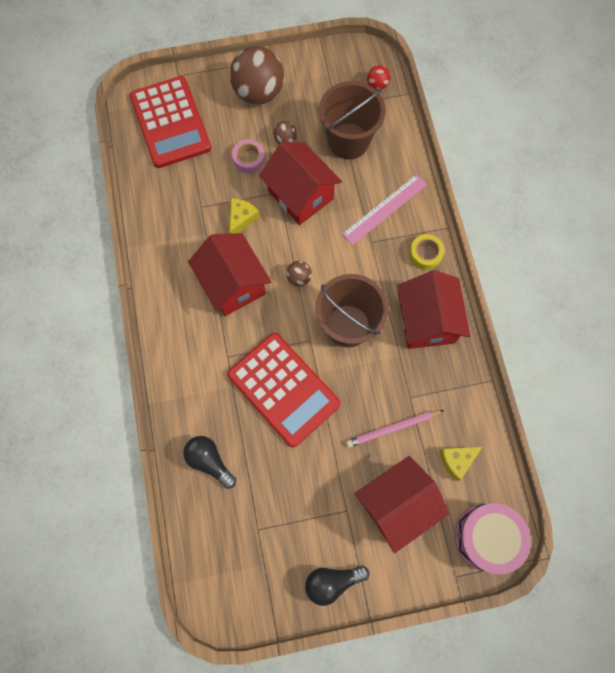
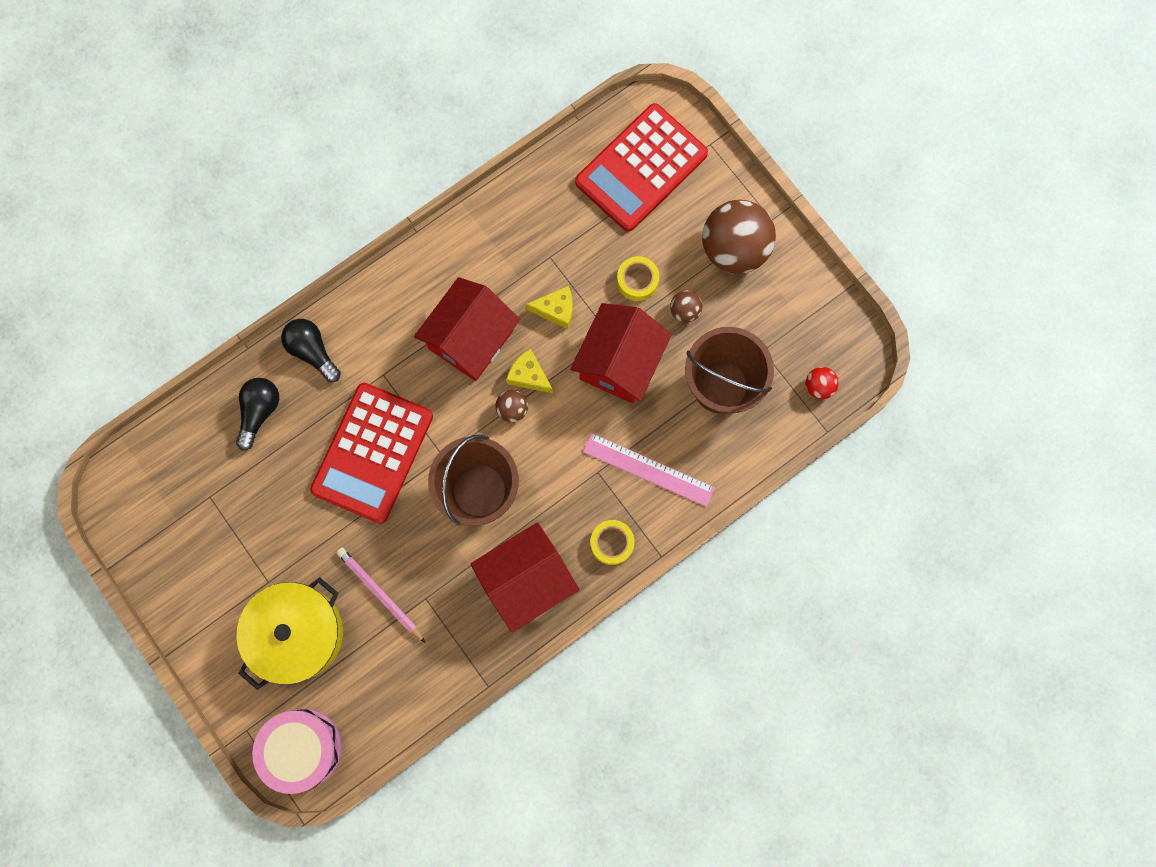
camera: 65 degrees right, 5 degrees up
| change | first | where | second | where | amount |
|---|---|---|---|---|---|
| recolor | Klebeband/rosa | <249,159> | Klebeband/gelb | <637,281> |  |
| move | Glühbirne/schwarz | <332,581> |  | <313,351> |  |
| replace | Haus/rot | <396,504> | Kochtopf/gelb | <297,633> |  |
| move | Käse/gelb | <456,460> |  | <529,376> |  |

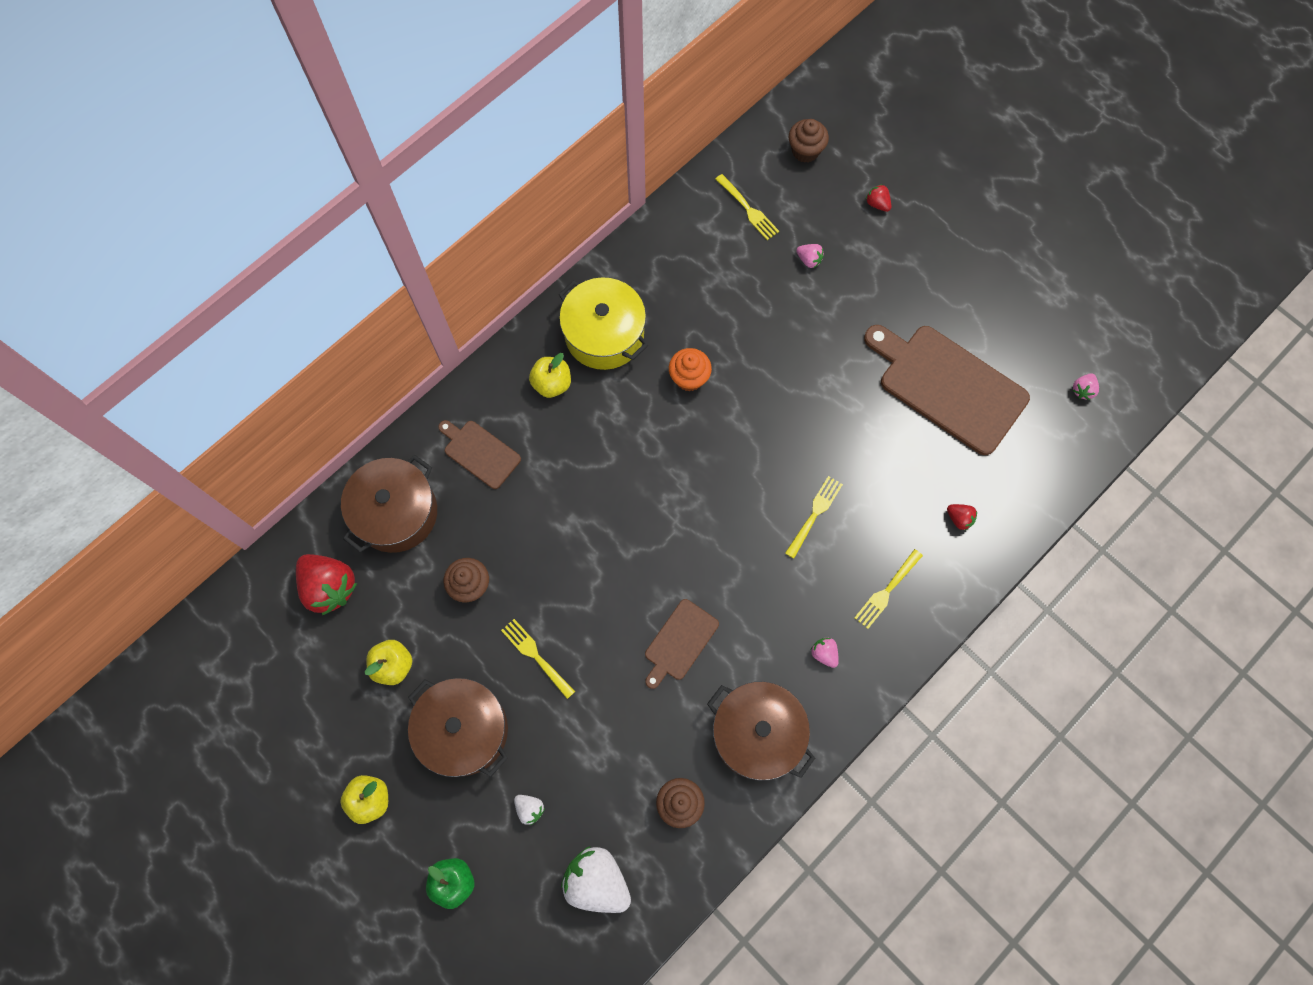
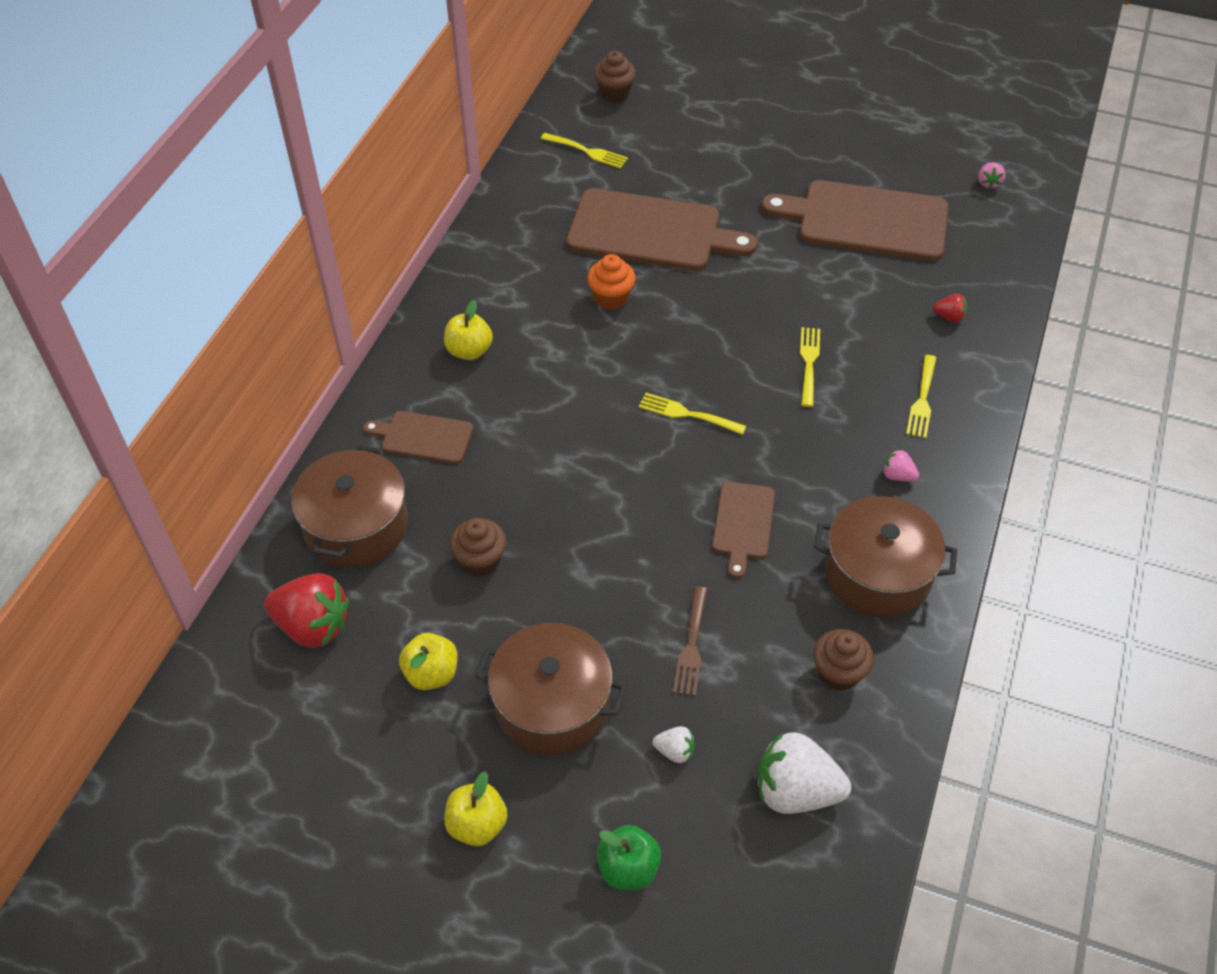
camera: 25 degrees left, 20 degrees down
| change | first | where | second | where | amount |
|---|---|---|---|---|---|
| move | Gabel/gelb | <536,656> |  | <688,414> |  |
| delete | Kochtopf/gelb | <604,334> |  |  |  |
| delete | Erdbeere/rosa | <809,260> |  |  |  |
| delete | Erdbeere/rot | <877,204> |  |  |  |
| insert |  |  | Schneidebrett/braun | <651,232> |  |
| insert |  |  | Gabel/braun | <691,644> |  |

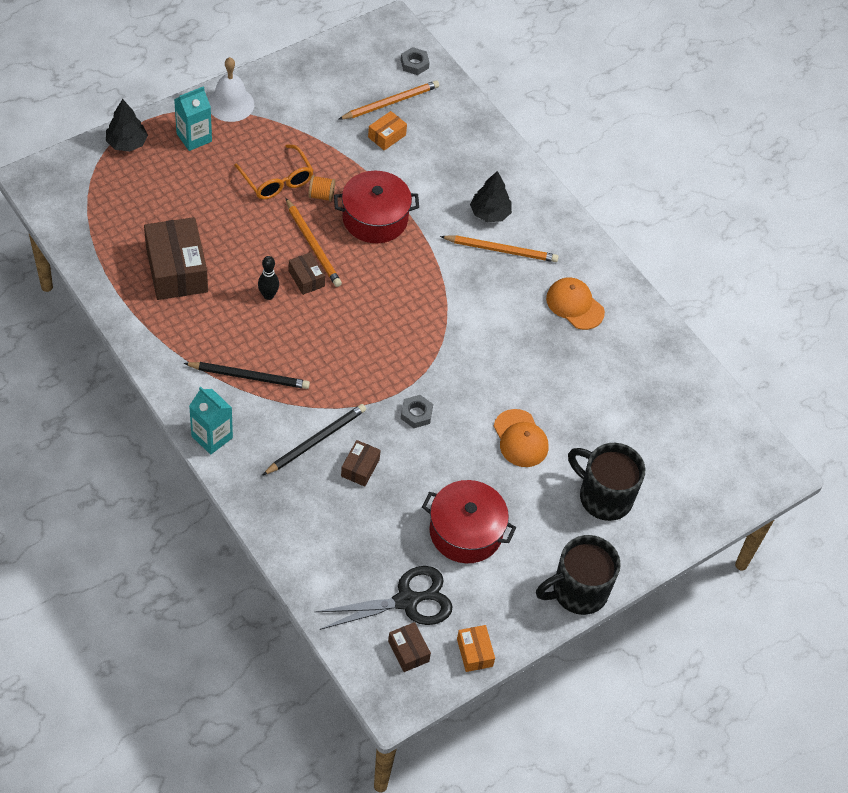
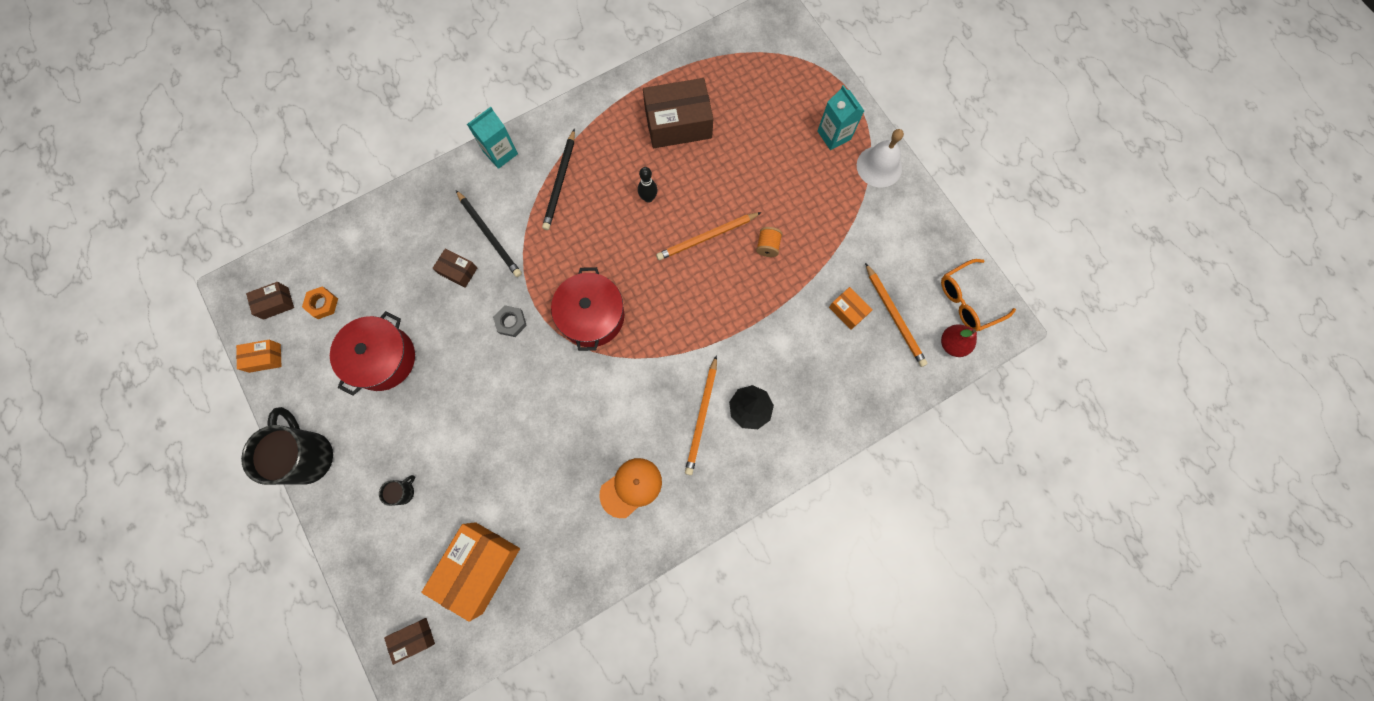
camera: 100 degrees right, 20 degrees up
| change | first | where | second | where | amount |
|---|---|---|---|---|---|
| delete | Baum/schwarz | <127,143> |  |  |  |
| move | Brille/orange | <277,180> |  | <968,300> |  |
| move | Schachtel/braun | <306,278> |  | <414,638> |  |
| replace | Schere/schwarz | <406,601> | Sechskantmutter/orange | <322,304> |  |
| move | Kochtopf/rot | <375,218> |  | <592,316> |  |
| replace | Sechskantmutter/grau | <414,64> | Birne/rot | <952,344> |  |
| delete | Kappe/orange | <520,439> |  |  |  |
| resize | Tasse/schwarz | <603,497> |  | <404,492> | x0.44 |
| insert |  |  | Schachtel/orange | <479,567> |  |

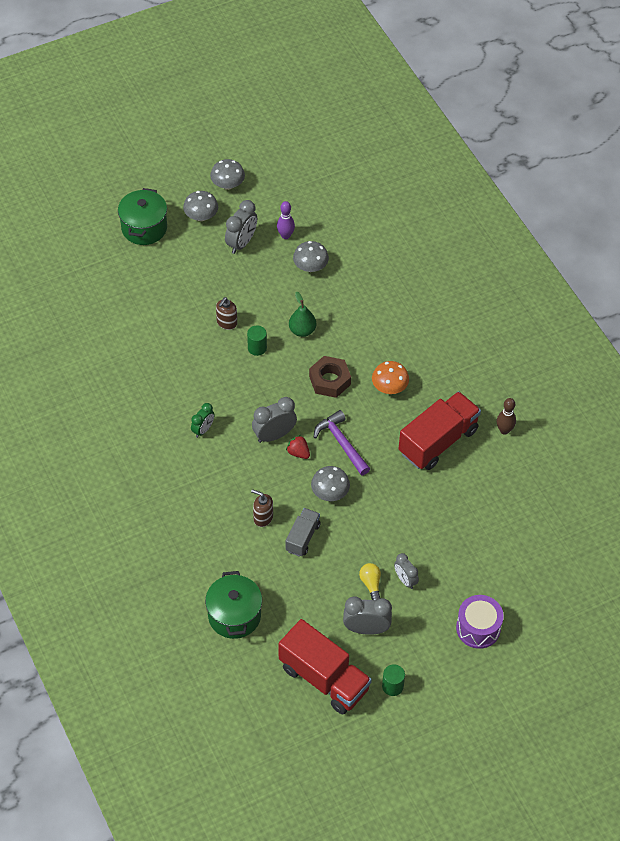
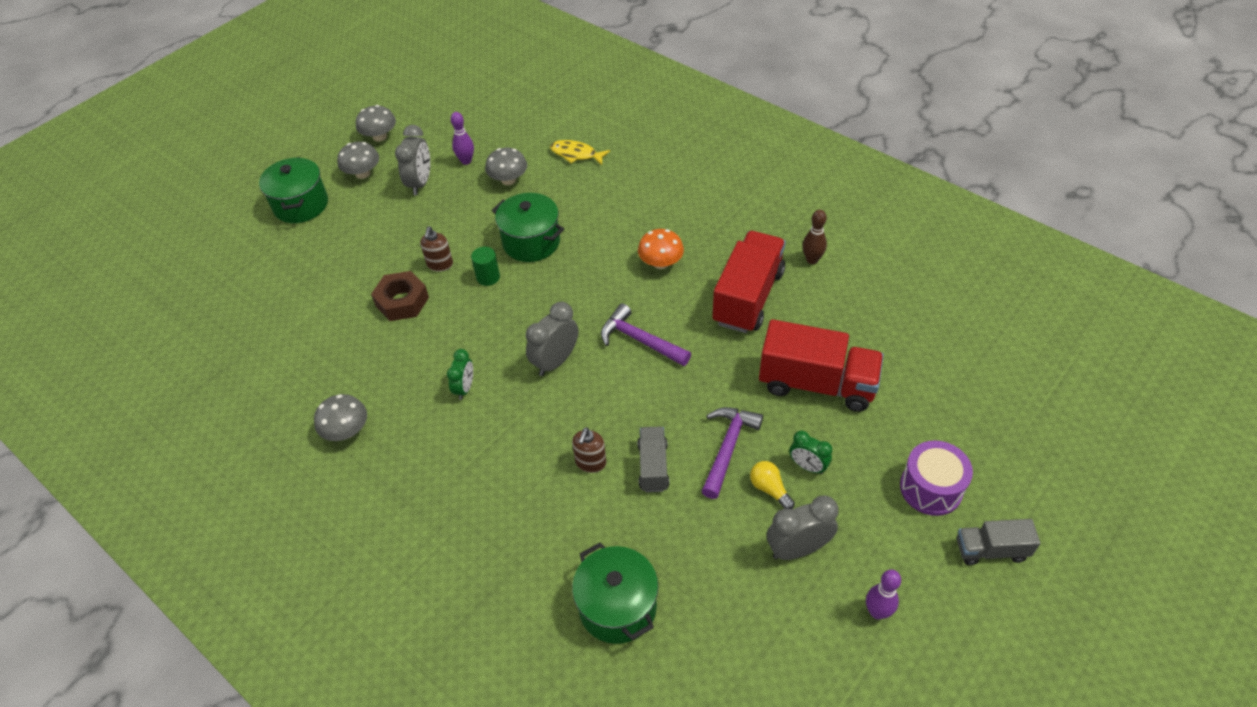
camera: 20 degrees left, 5 degrees down
| change | first | where | second | where | amount |
|---|---|---|---|---|---|
| rotate | Seifenspender/braun | <263,518> |  | <590,462> | 75 degrees counterclockwise |
| move | Lastwagen/rot | <324,678> |  | <816,384> |  |
| delete | Erdbeere/rot | <298,453> |  |  |  |
| replace | Birne/grün | <302,330> | Kochtopf/grün | <531,242> |  |
| move | Sechskantmutter/braun | <329,380> |  | <402,301> |  |
| move | Pilz/grau | <330,492> |  | <346,431> |  |
| replace | Vollzylinder/grün | <392,686> | Bowlingkegel/lila | <877,612> |  |
| recolor | Wecker/grau | <405,580> | Wecker/grün | <807,466> |  |
| insert |  |  | Fisch/gelb | <576,154> |  |
| insert |  |  | Hammer/lila | <727,448> |  |
| insert |  |  | Lastwagen/grau | <990,550> |  |

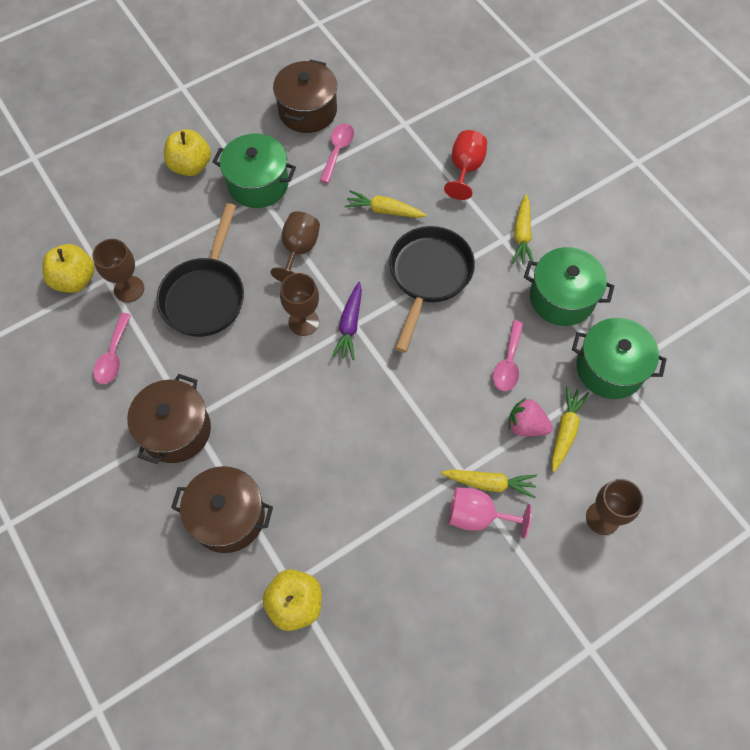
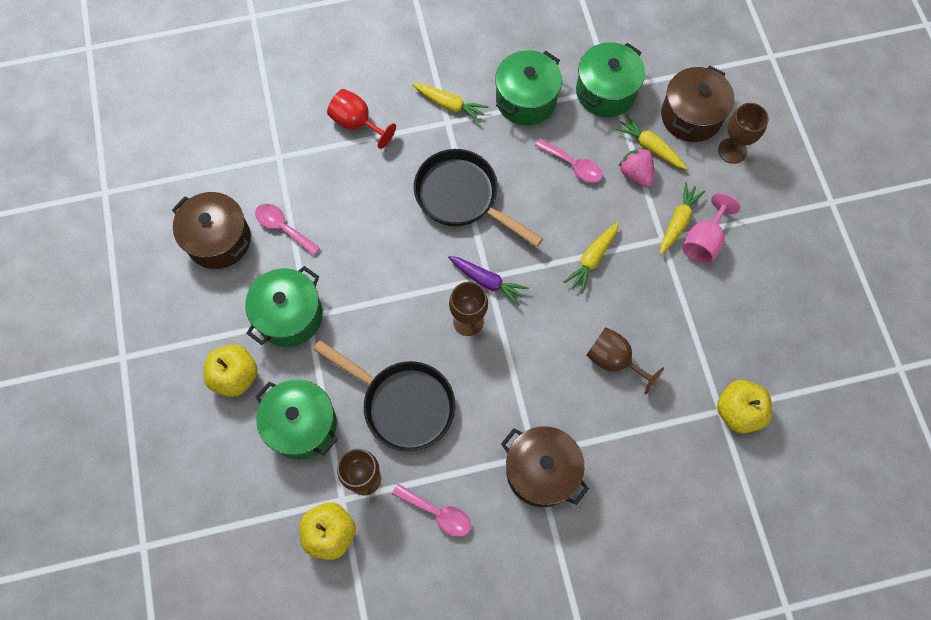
camera: 70 degrees left, 5 degrees up
| change | first | where | second | where | amount |
|---|---|---|---|---|---|
| move | Kochtopf/braun | <228,517> |  | <691,116> |  |
| move | Kelch/braun | <298,250> |  | <614,360> |  |
| move | Karotte/gelb | <384,210> |  | <592,259> |  |
| rotate | Erdbeere/rosa | <526,425> |  | <636,174> | 105 degrees clockwise |
| insert |  |  | Kochtopf/grün | <302,425> |  |

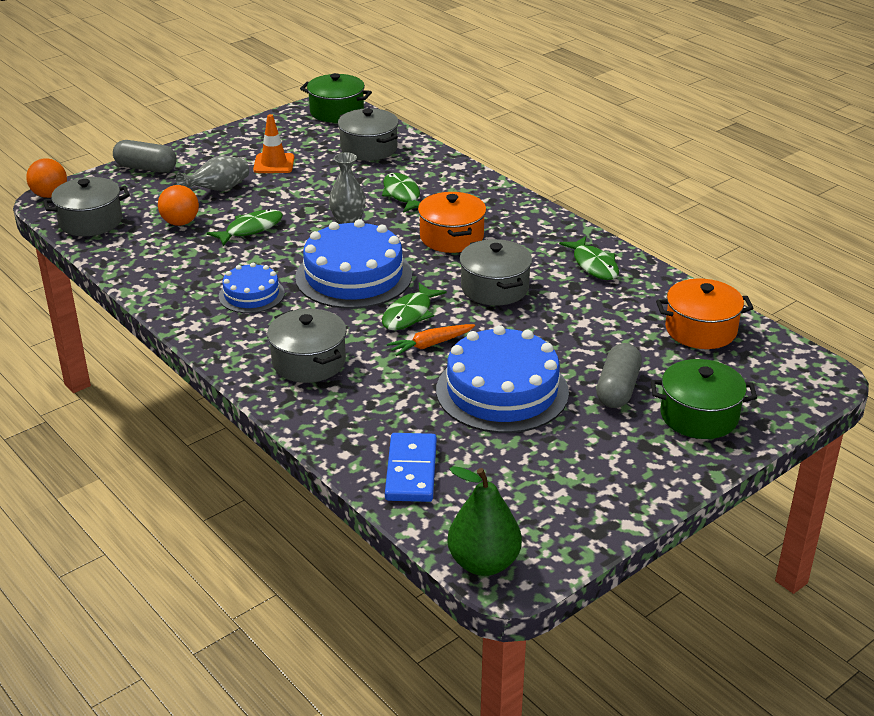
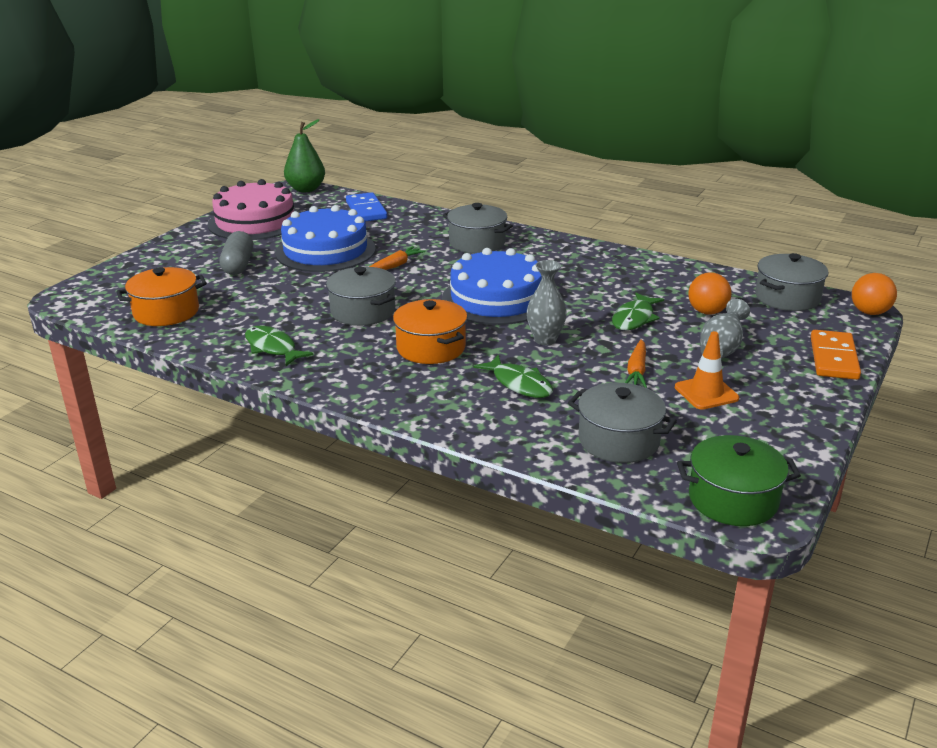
camera: 160 degrees right, 5 degrees down
| change | first | where | second | where | amount |
|---|---|---|---|---|---|
| replace | Kapsel/grau | <146,168> | Dominostein/orange | <833,358> |  |
| delete | Kuchen/blau | <251,294> |  |  |  |
| delete | Fisch/grün | <409,314> |  |  |  |
| delete | Kochtopf/grün | <699,416> |  |  |  |
| insert |  |  | Kuchen/rosa | <255,222> |  |
| insert |  |  | Karotte/orange | <636,371> |  |

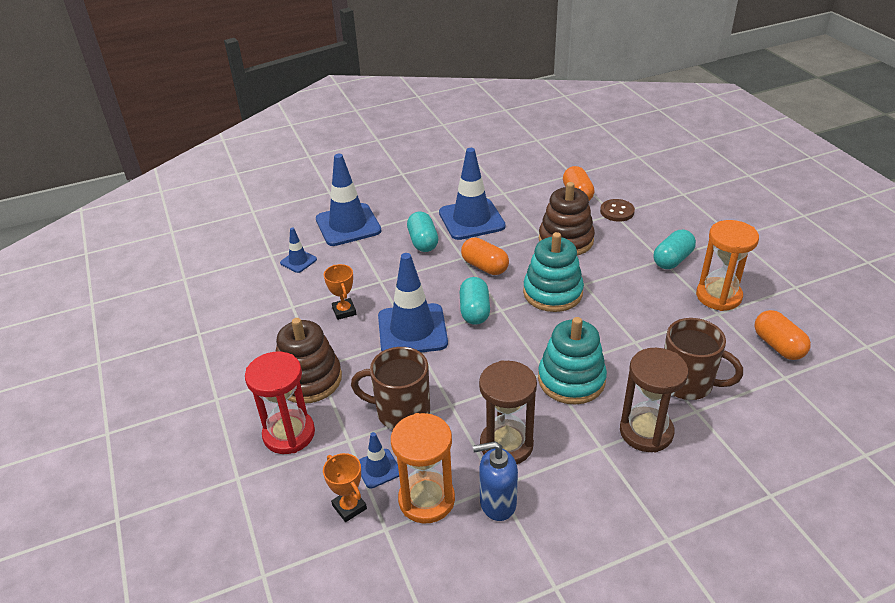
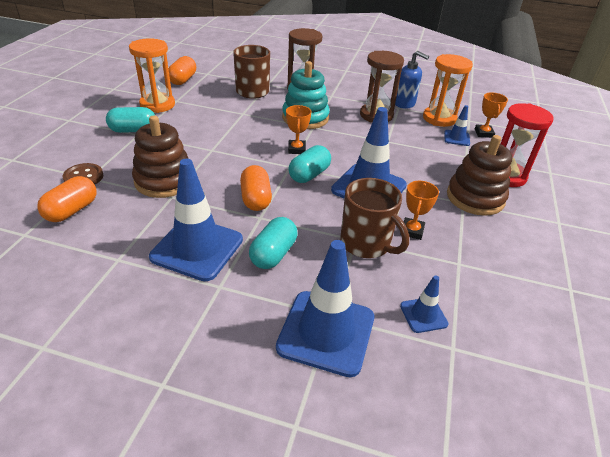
camera: 145 degrees left, 0 degrees up
| change | first | where | second | where | amount |
|---|---|---|---|---|---|
| move | Tasse/braun | <401,411> |  | <366,244> |  |
| delete | Stapelspielzeug/türkis | <552,293> |  |  |  |
| insert |  |  | Pokal/orange | <296,149> |  |

